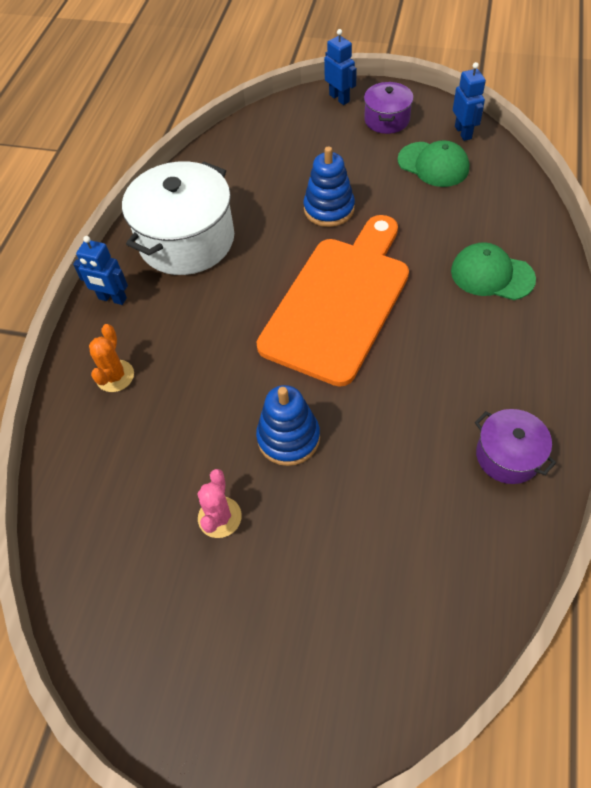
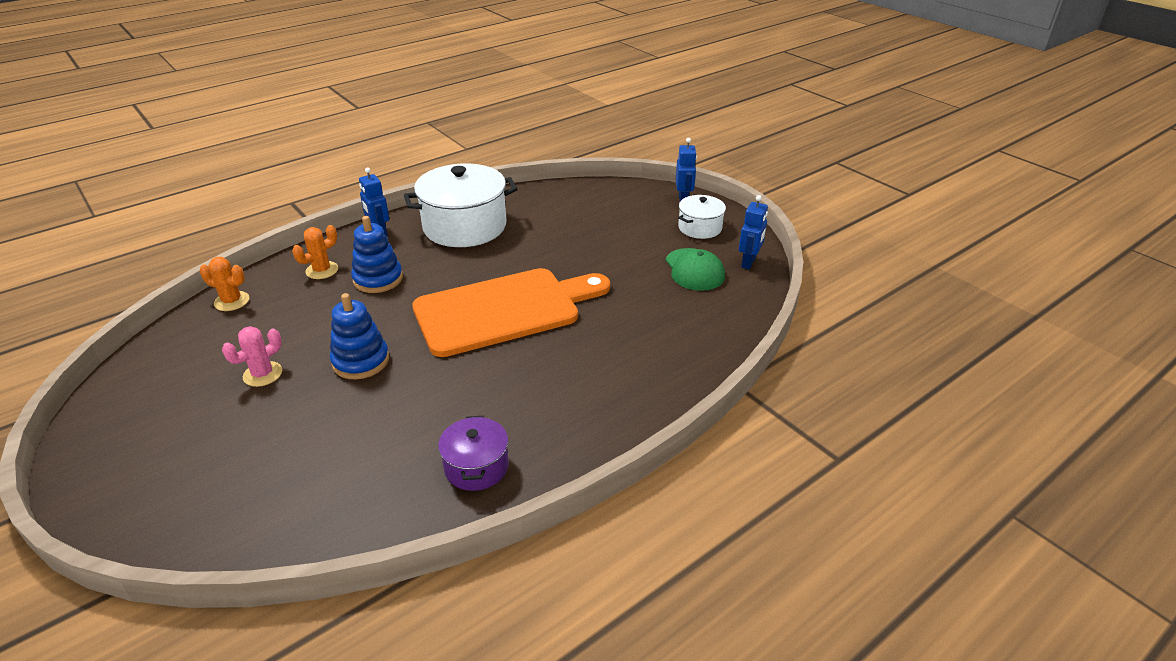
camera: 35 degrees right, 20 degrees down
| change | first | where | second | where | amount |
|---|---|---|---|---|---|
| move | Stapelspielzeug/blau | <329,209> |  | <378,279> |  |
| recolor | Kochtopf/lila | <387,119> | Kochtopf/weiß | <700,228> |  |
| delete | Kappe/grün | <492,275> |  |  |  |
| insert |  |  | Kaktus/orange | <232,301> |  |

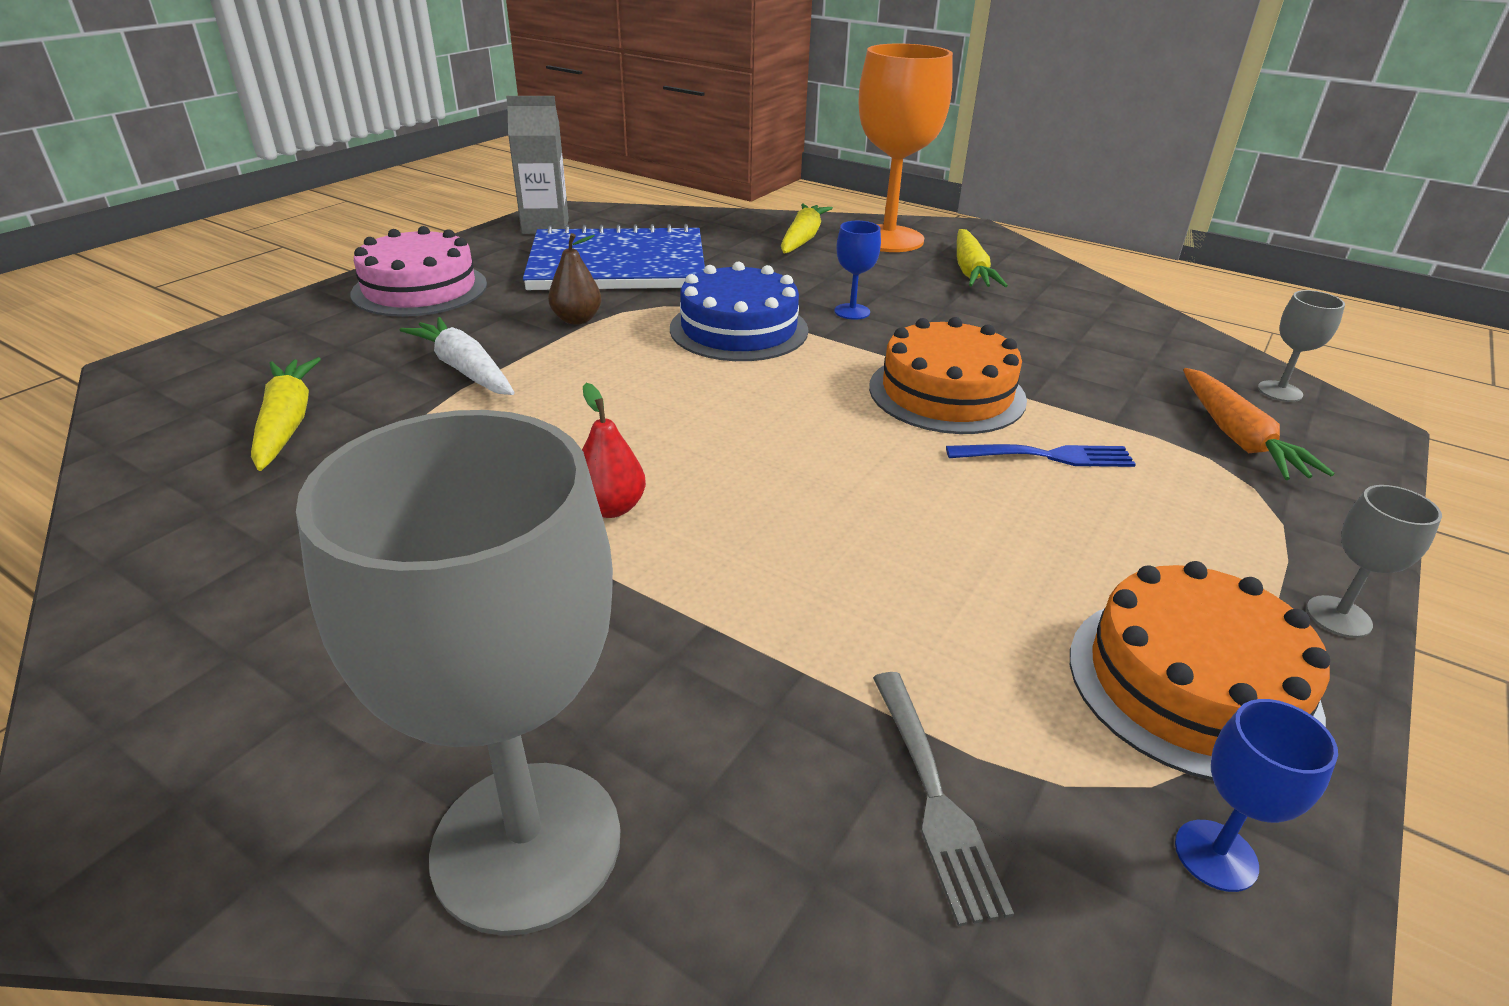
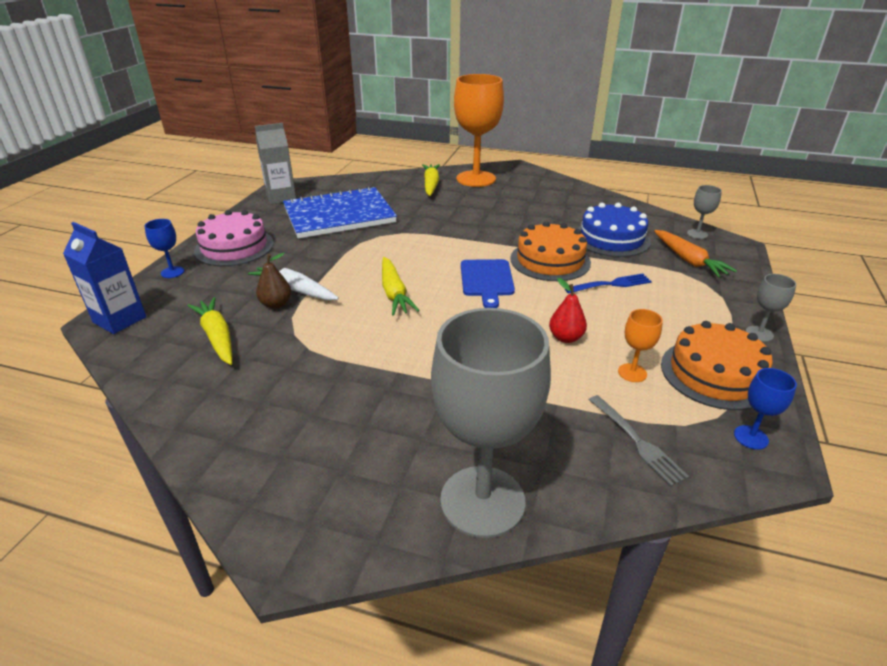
camera: 15 degrees left, 0 degrees up
| change | first | where | second | where | amount |
|---|---|---|---|---|---|
| move | Birne/braun | <577,319> |  | <276,304> |  |
| move | Birne/rot | <610,508> |  | <565,338> |  |
| move | Kuchen/blau | <739,329> |  | <611,238> |  |
| move | Kelch/blau | <852,311> |  | <172,272> |  |
| move | Karotte/gelb | <970,271> |  | <394,293> |  |
| insert |  |  | Getränkekarton/blau | <120,320> |  |
| insert |  |  | Schneidebrett/blau | <486,280> |  |
| insert |  |  | Kelch/orange | <632,373> |  |

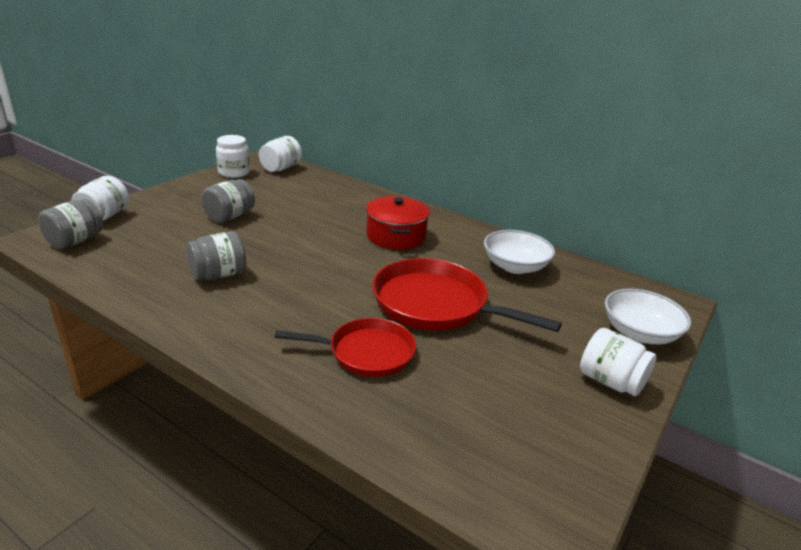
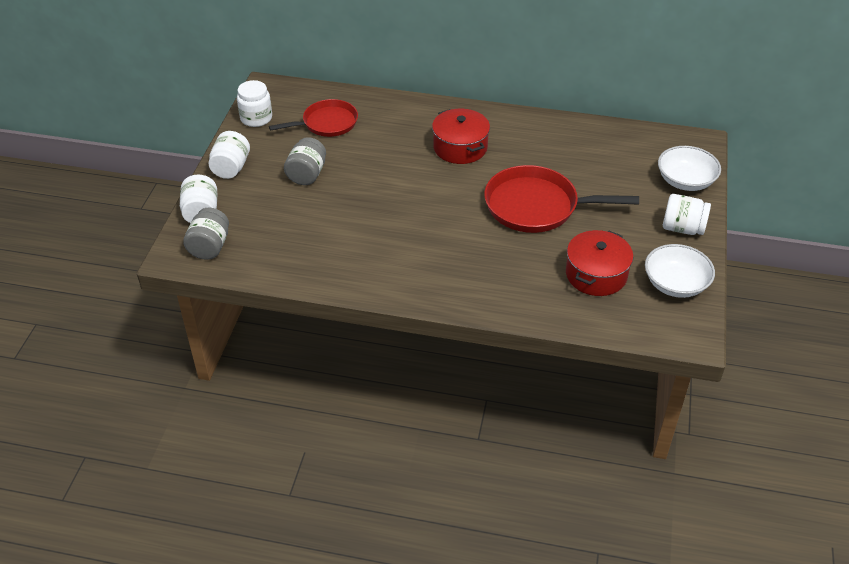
camera: 20 degrees left, 15 degrees up
| change | first | where | second | where | amount |
|---|---|---|---|---|---|
| delete | Einmachglas/grau | <218,274> |  |  |  |
| move | Einmachglas/weiß | <281,168> |  | <231,168> |  |
| move | Pfanne/rot | <367,352> |  | <327,123> |  |
| move | Schüssel/weiß | <515,266> |  | <675,284> |  |
| insert |  |  | Kochtopf/rot | <596,274> |  |

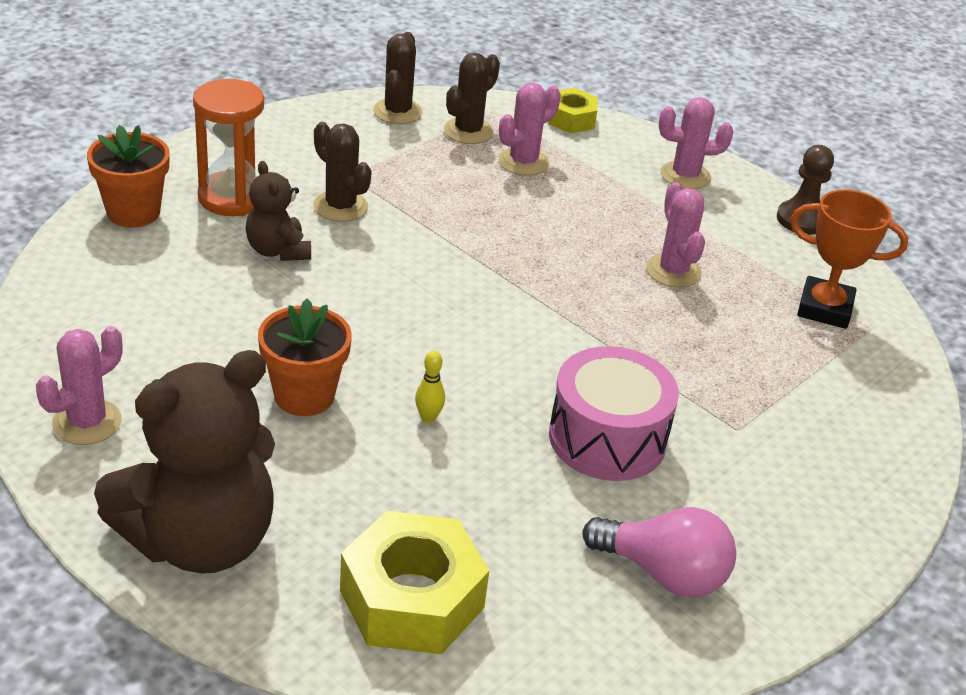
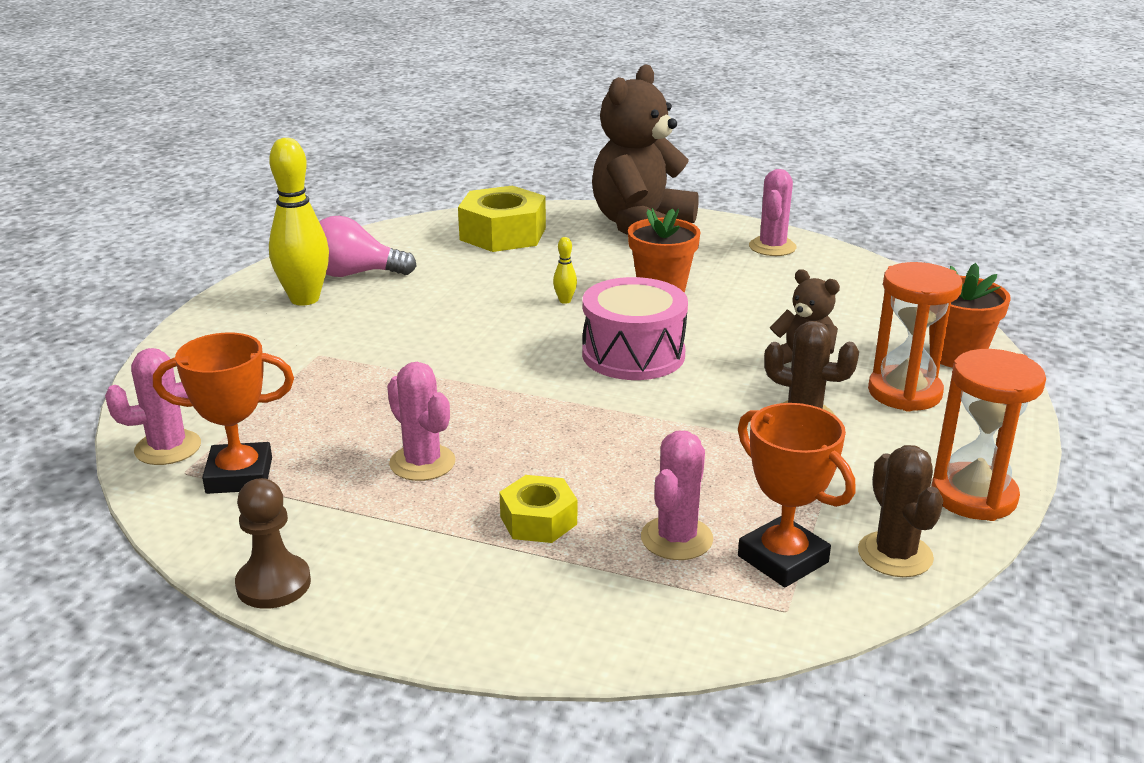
camera: 160 degrees right, 10 degrees down
| change | first | where | second | where | amount |
|---|---|---|---|---|---|
| replace | Kaktus/braun | <468,131> | Pokal/orange | <782,559> |  |
| move | Sechskantmutter/gelb | <571,119> |  | <538,520> |  |
| move | Trommel/rosa | <607,438> |  | <633,354> |  |
| move | Kaktus/rosa | <685,176> |  | <168,448> |  |
| insert |  |  | Bowlingkegel/gelb | <304,299> |  |
| insert |  |  | Sanduhr/orange | <973,496> |  |

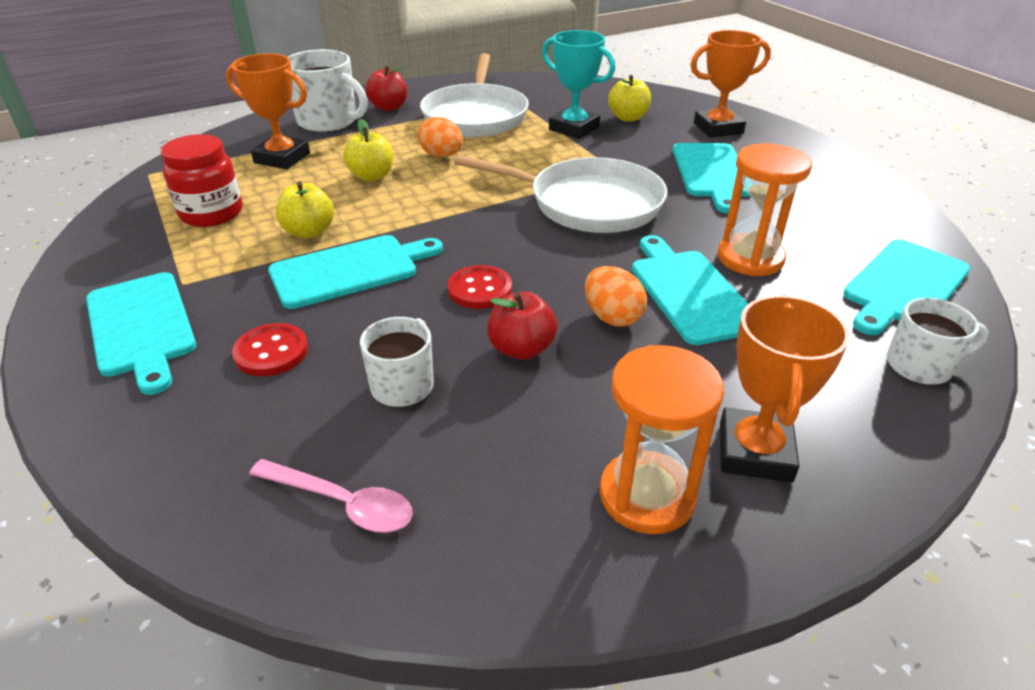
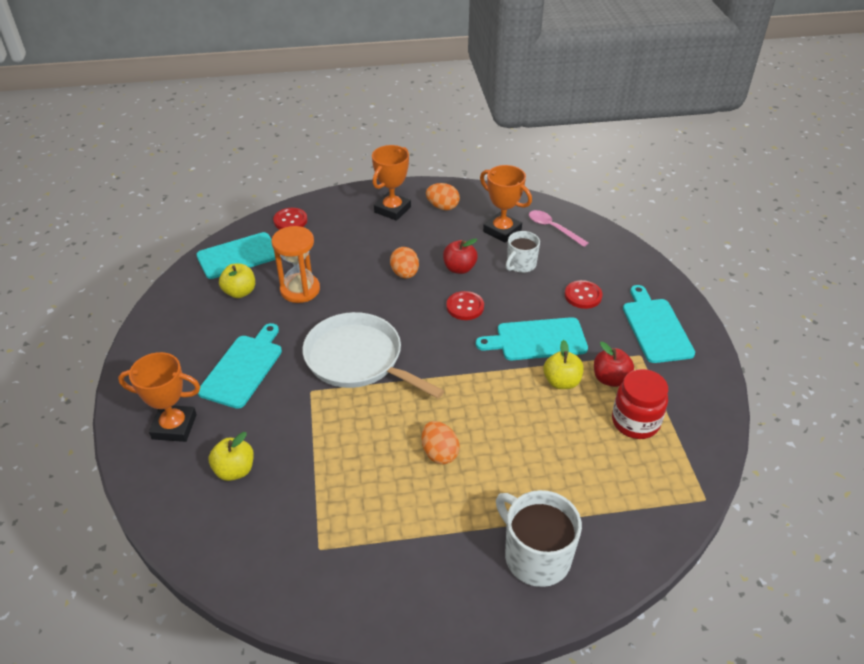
camera: 160 degrees left, 5 degrees up
| change | first | where | second | where | amount |
|---|---|---|---|---|---|
| move | Pokal/orange | <282,158> |  | <502,231> |  |
| move | Apfel/gelb | <372,176> |  | <240,292> |  |
| move | Apfel/rot | <389,107> |  | <610,379> |  |
| delete | Pfanne/weiß | <476,116> |  |  |  |
| delete | Pokal/türkis | <574,128> |  |  |  |
| replace | Sanduhr/orange | <647,495> | Ei/orange | <442,207> |  |
| delete | Schneidebrett/türkis | <690,292> |  |  |  |
| replace | Tasse/weiß | <920,366> | Knopf/rot | <290,220> |  |

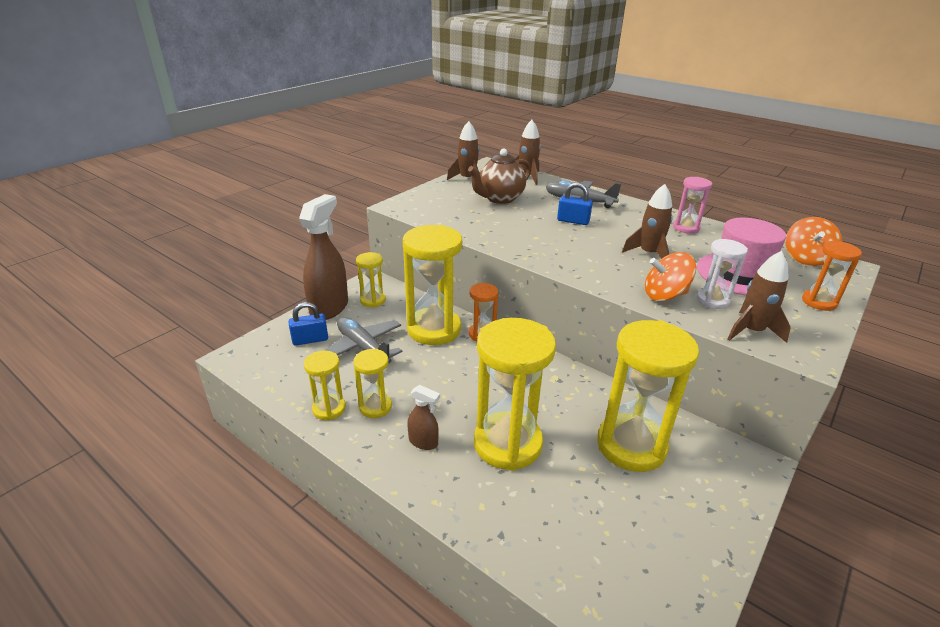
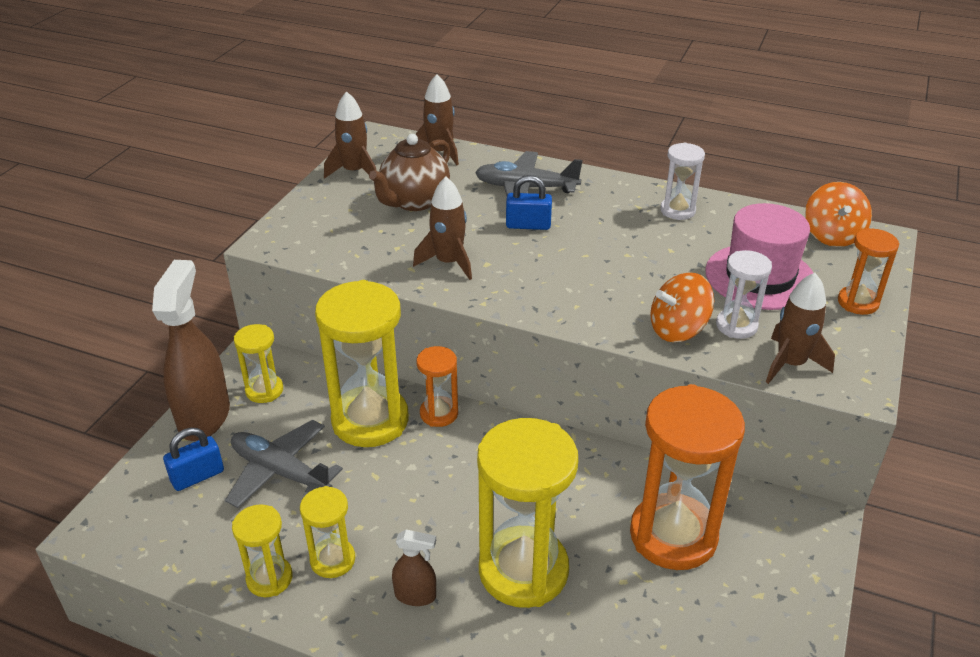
camera: 15 degrees left, 5 degrees up
| change | first | where | second | where | amount |
|---|---|---|---|---|---|
| recolor | Sanduhr/gelb | <631,445> | Sanduhr/orange | <673,535> |  |
| move | Rakete/braun | <649,254> |  | <448,262> |  |
| recolor | Sanduhr/rosa | <686,228> | Sanduhr/weiß | <677,210> |  |

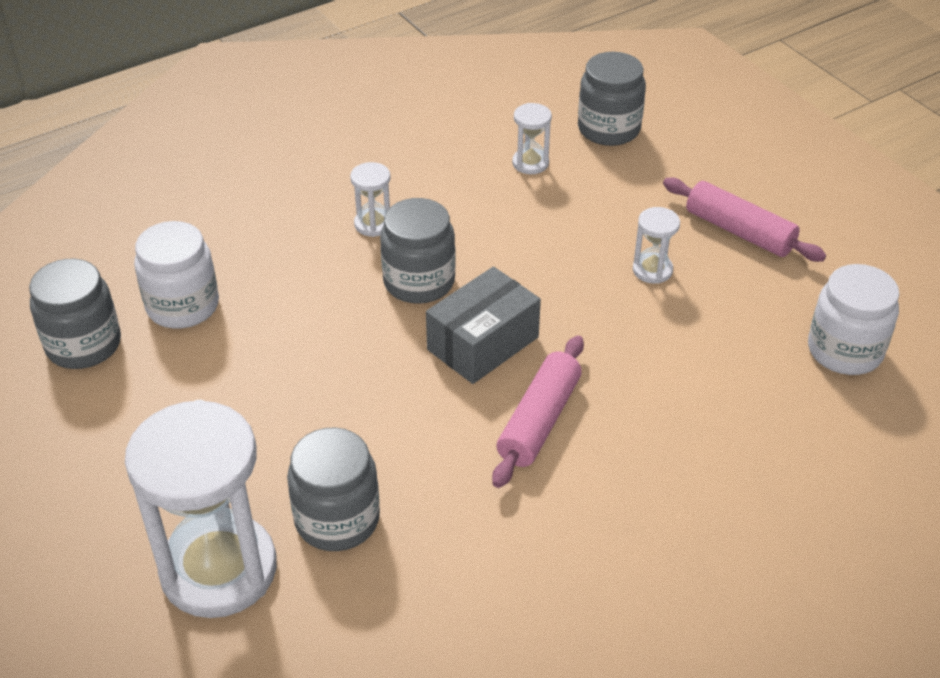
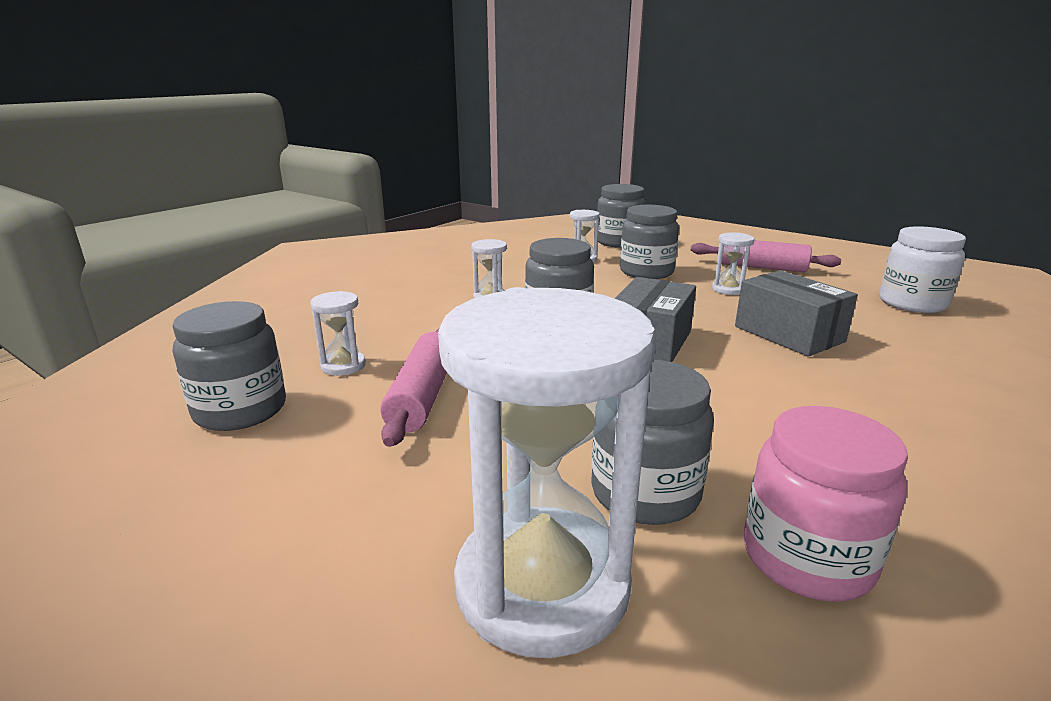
camera: 20 degrees left, 20 degrees down
| change | first | where | second | where | amount |
|---|---|---|---|---|---|
| replace | Einmachglas/weiß | <183,306> | Sanduhr/weiß | <343,366> |  |
| move | Nudelholz/rosa | <539,421> |  | <422,396> |  |
| insert |  |  | Einmachglas/grau | <646,272> |  |
| insert |  |  | Schachtel/grau | <788,334> |  |
| insert |  |  | Einmachglas/rosa | <807,558> |  |

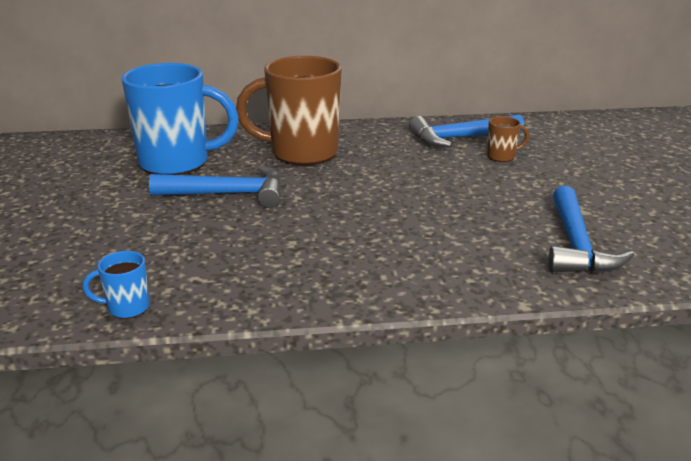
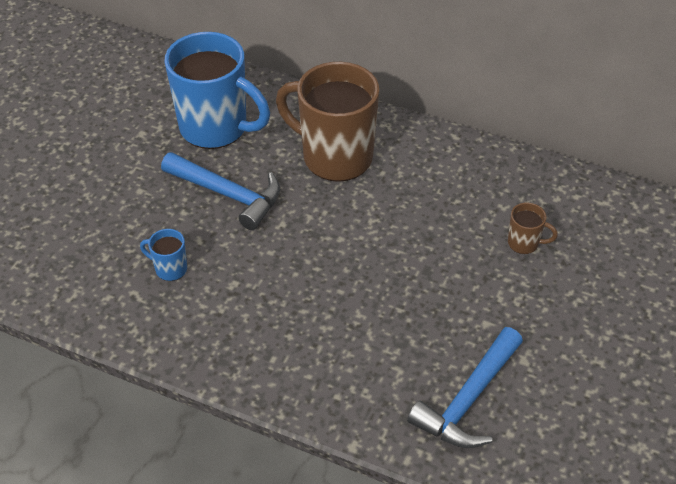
camera: 30 degrees right, 20 degrees up
| change | first | where | second | where | amount |
|---|---|---|---|---|---|
| move | Tasse/blau | <127,308> |  | <170,269> |  |
| delete | Hammer/blau | <460,138> |  |  |  |

